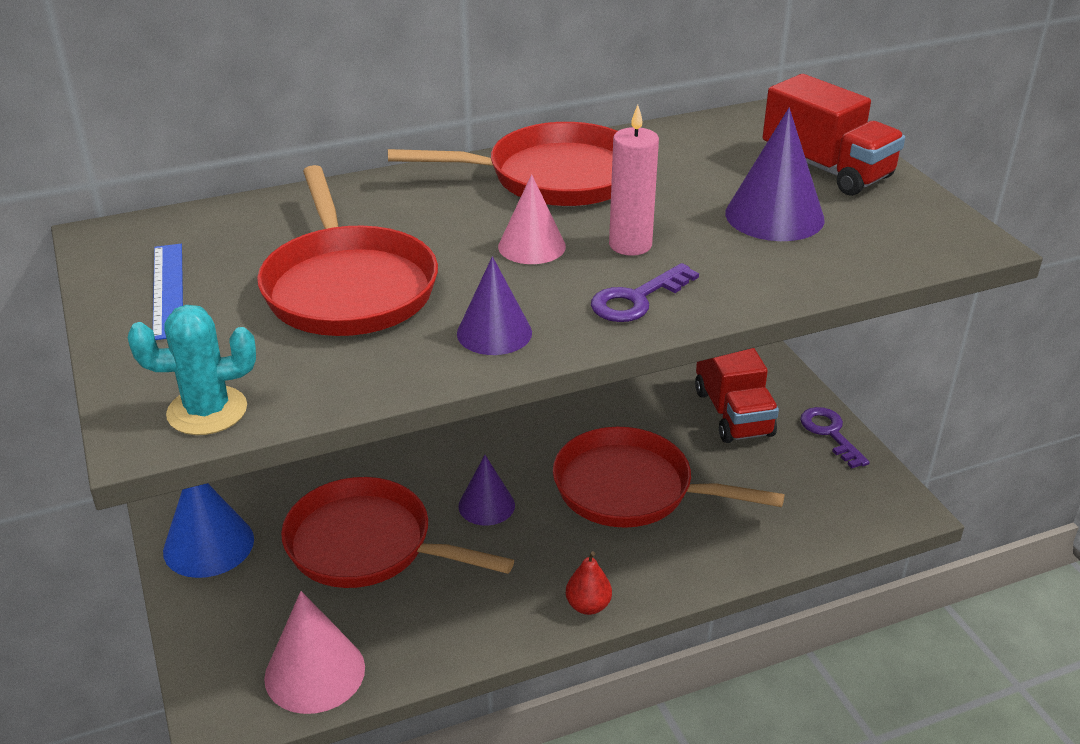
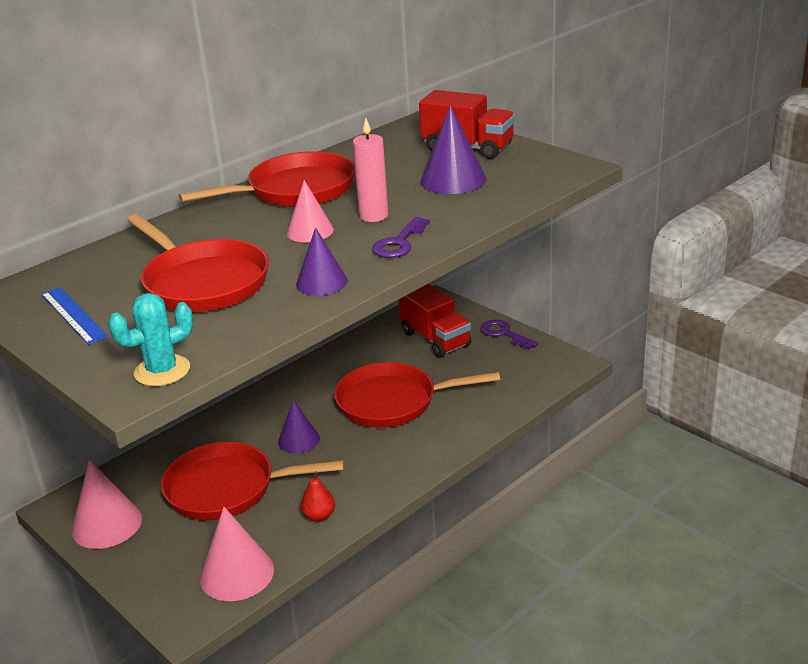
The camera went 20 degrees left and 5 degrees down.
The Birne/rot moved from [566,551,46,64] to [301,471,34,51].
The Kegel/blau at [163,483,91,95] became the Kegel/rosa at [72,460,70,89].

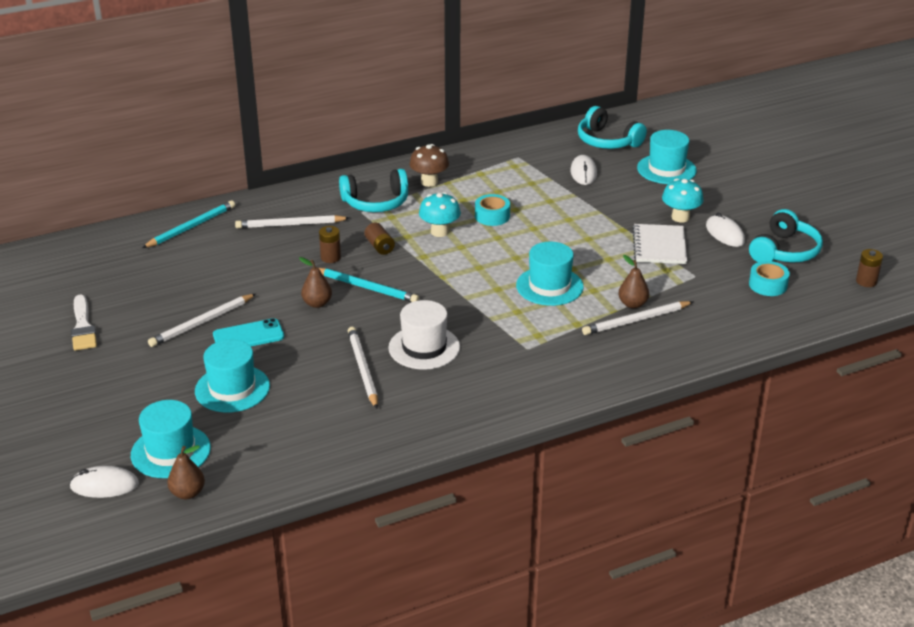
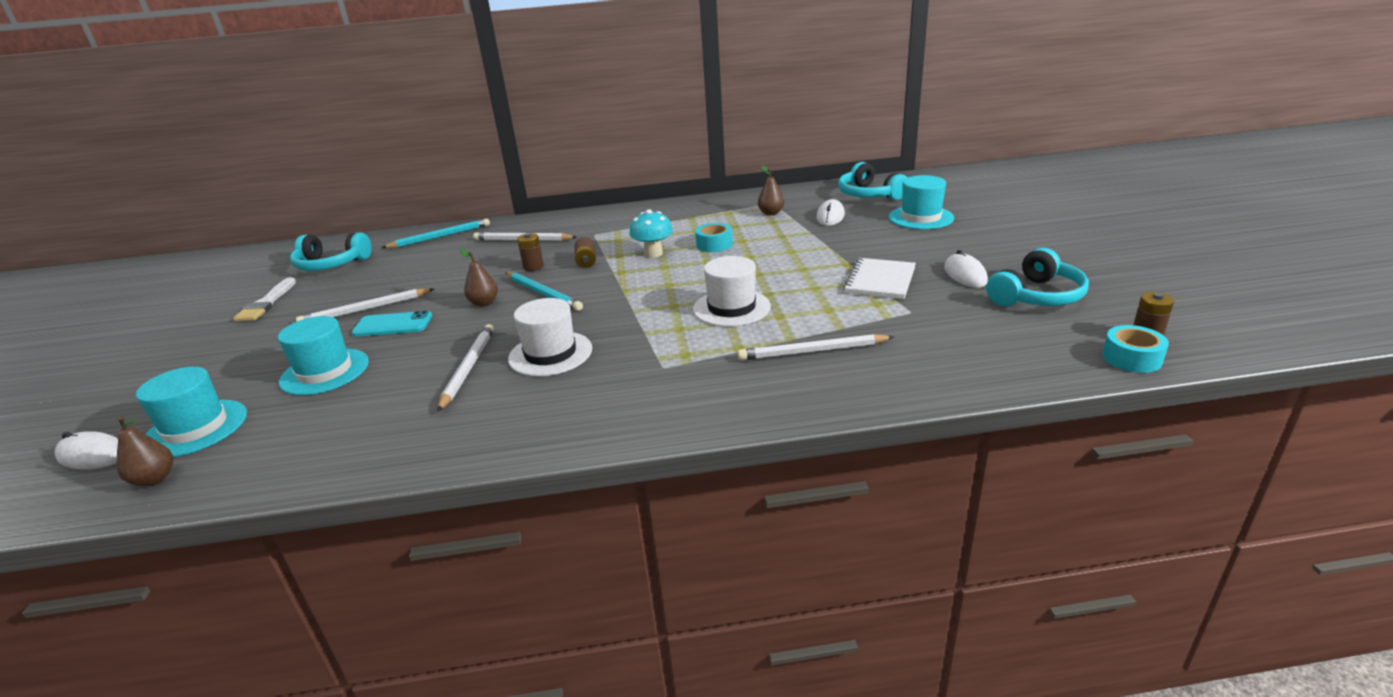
The camera went 20 degrees right and 5 degrees down.
The Pilz/braun at [409,144,40,43] disappeared.
The Pilz/türkis at [662,178,42,44] disappeared.
The Kopfhörer/türkis moved from [339,169,69,43] to [290,233,82,38].
The Birne/braun moved from [618,255,31,53] to [758,166,26,49].
The Klebeband/türkis moved from [749,261,41,35] to [1102,325,67,48].
The Hut/türkis at [516,242,68,64] became the Hut/weiß at [693,256,78,71].

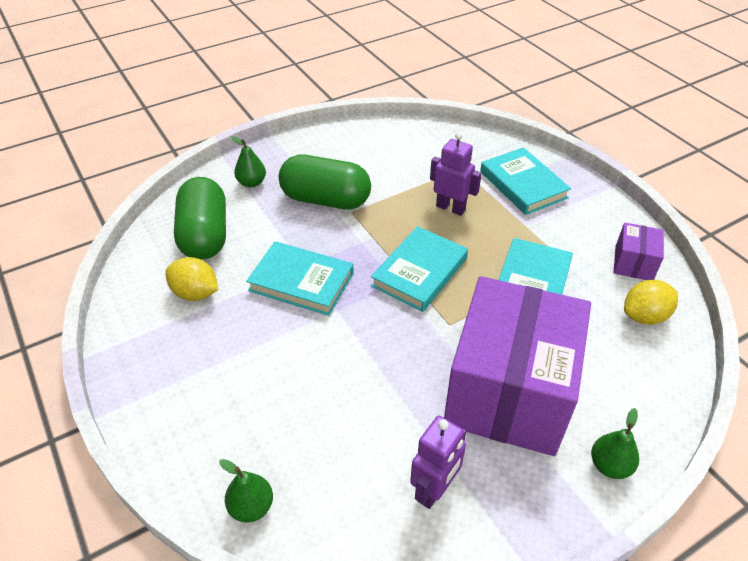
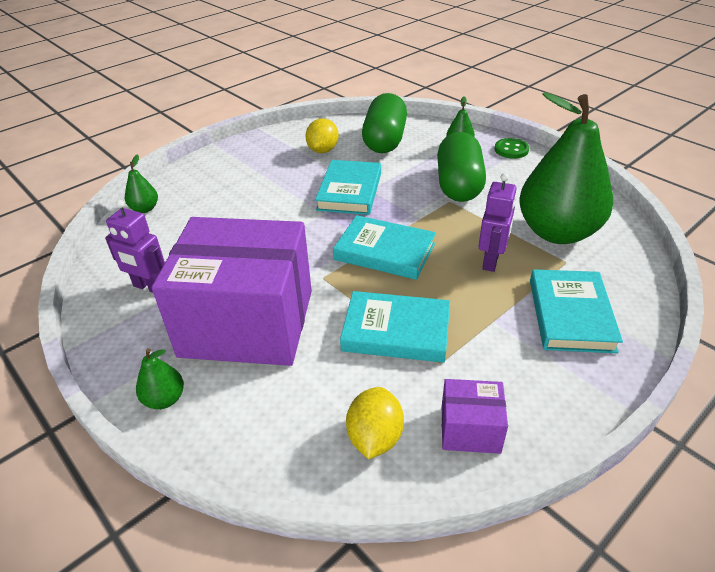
The camera went 80 degrees right and 5 degrees down.
The Knopf/grün at [495,138,34,21] appeared.
The Birne/grün at [519,92,94,152] appeared.
The Kapsel/grün at [174,177,52,83] turned 60 degrees counterclockwise.
The Buch/türkis at [480,147,91,68] turned 45 degrees counterclockwise.
The Zitrone/gelb at [624,280,54,45] turned 45 degrees clockwise.

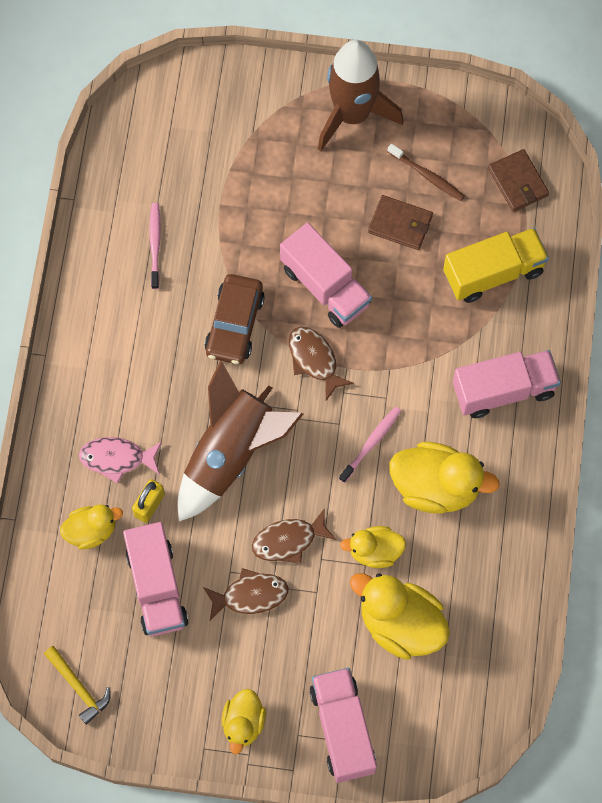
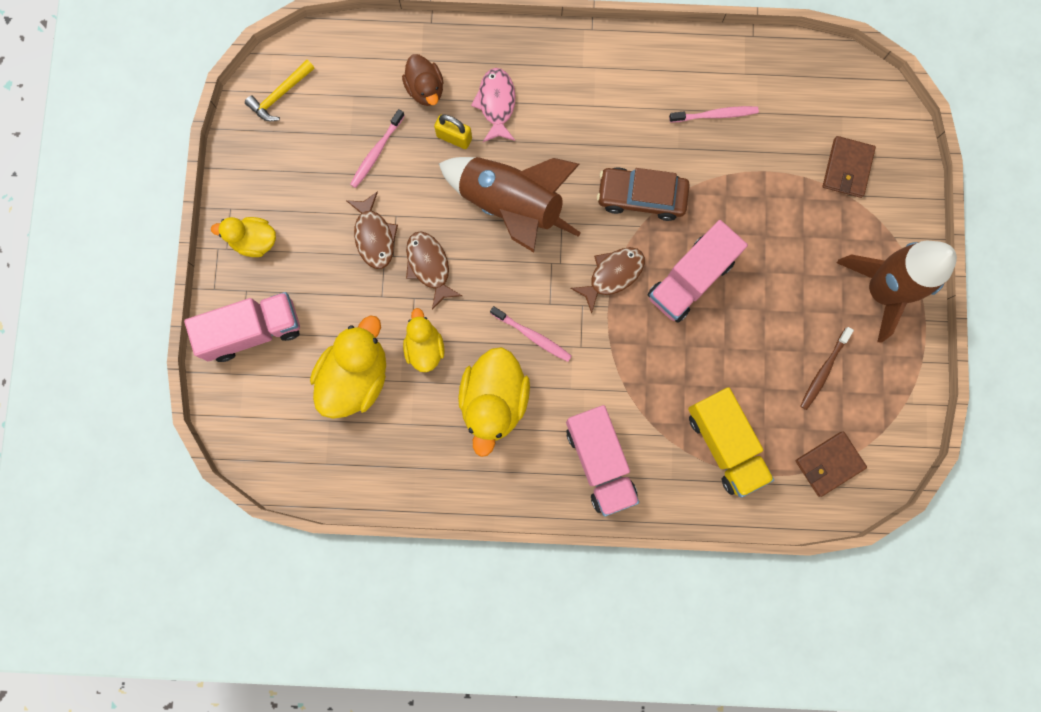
The camera went 85 degrees right and 10 degrees up.
The Geldbörse/braun moved from [368,195,65,55] to [823,136,53,62].
The Lastwagen/rosa at [123,522,66,114] was replaced by the Zahnbürste/rosa at [350,109,55,79].
The Ente/gelb at [60,504,63,45] became the Ente/braun at [402,54,41,52].

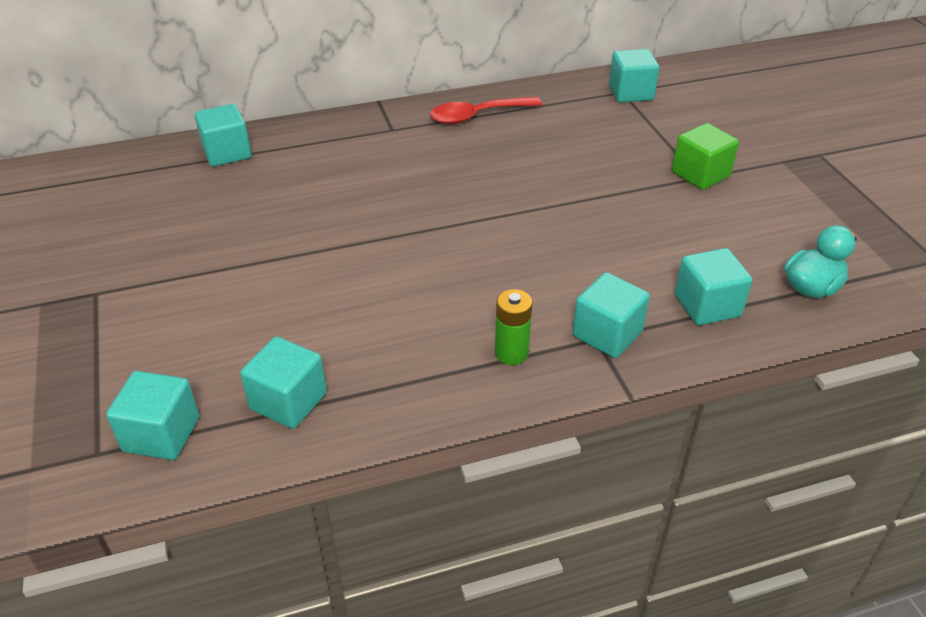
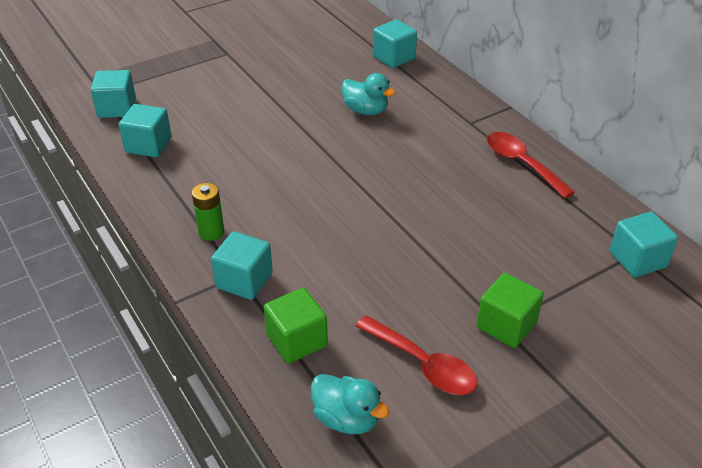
The camera went 75 degrees right and 0 degrees up.
The Ente/türkis at [342,73,54,42] appeared.
The Löffel/rot at [356,315,121,80] appeared.
The Kubus/türkis at [675,248,78,77] became the Kubus/grün at [264,288,64,76].

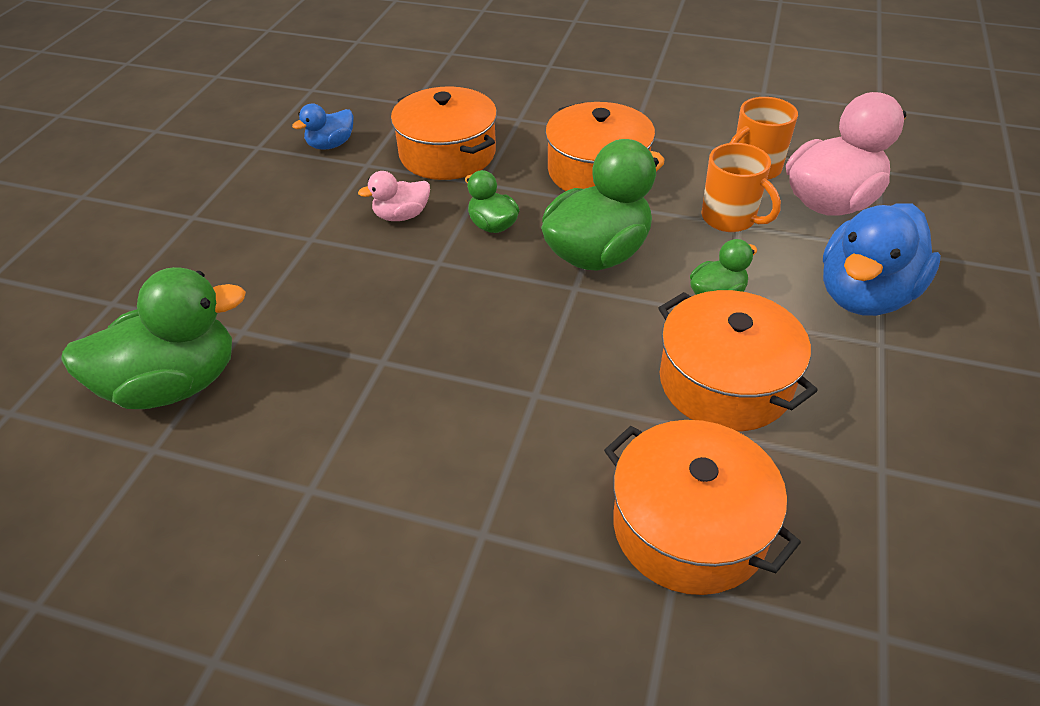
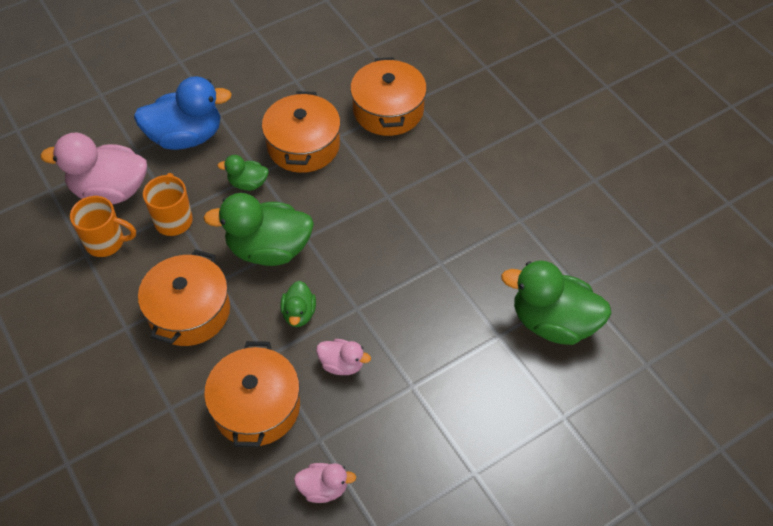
The camera went 140 degrees left and 10 degrees up.
The Ente/blau at [292,104,62,45] became the Ente/rosa at [294,463,62,40].

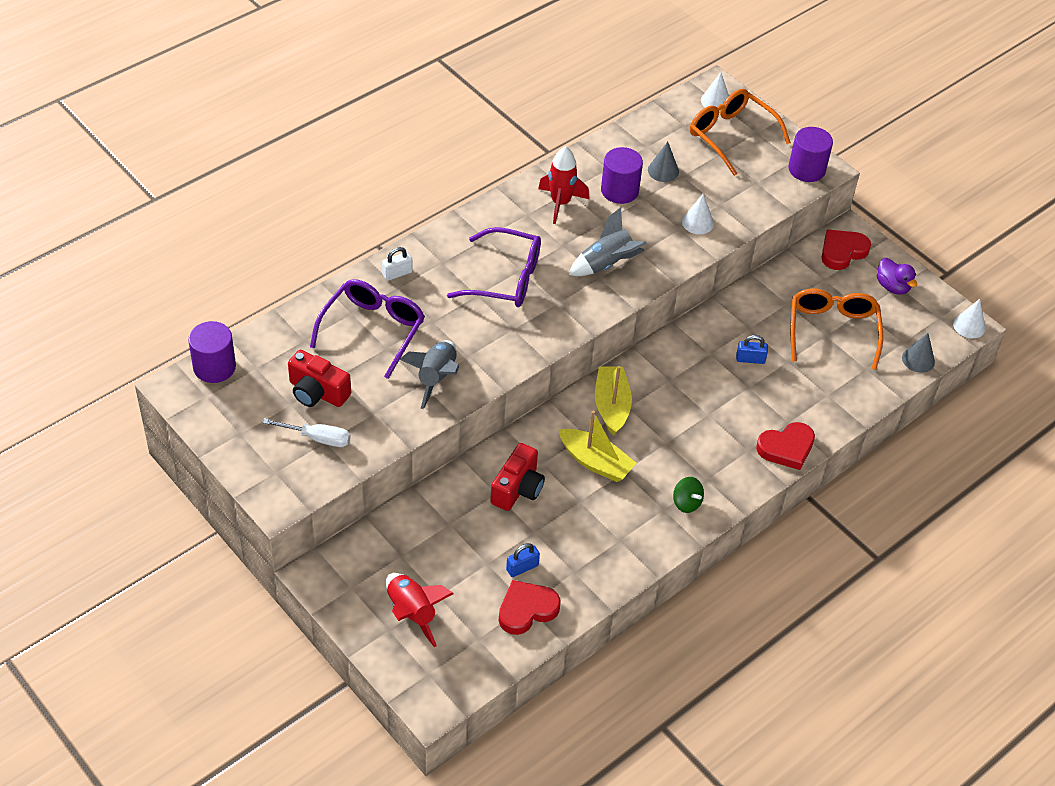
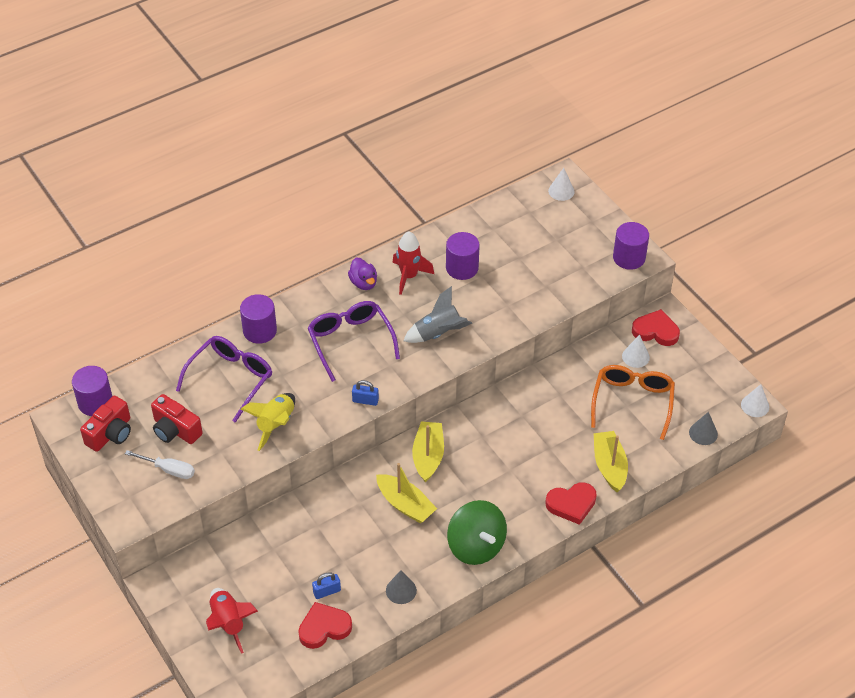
The camera went 10 degrees right and 0 degrees up.
The Brille/orange at [690,89,101,87] disappeared.
The Boot/gelb at [593,431,35,61] appeared.
The Kamera/rot moved from [490,443,55,68] to [80,396,51,56].
The Kegel/grau moved from [648,142,31,40] to [386,570,31,34].
The Kegel/weiß moved from [682,194,32,40] to [622,335,28,33].
The Vorhängeschloss/blau moved from [736,335,32,29] to [352,380,27,26].
The Ente/lila moved from [877,258,40,37] to [348,258,29,32].
The Vorhängeschloss/weiß at [382,247,31,34] was replaced by the Vollzylinder/lila at [240,294,37,50].
The Rakete/grau at [400,340,59,69] became the Rakete/gelb at [241,393,54,58].
The Brille/lila at [447,227,94,80] turned 135 degrees counterclockwise.
The Herz/rot at [821,229,50,41] turned 45 degrees clockwise.
The Kreisel/grün at [673,477,31,36] changed to 2.10 times the size.

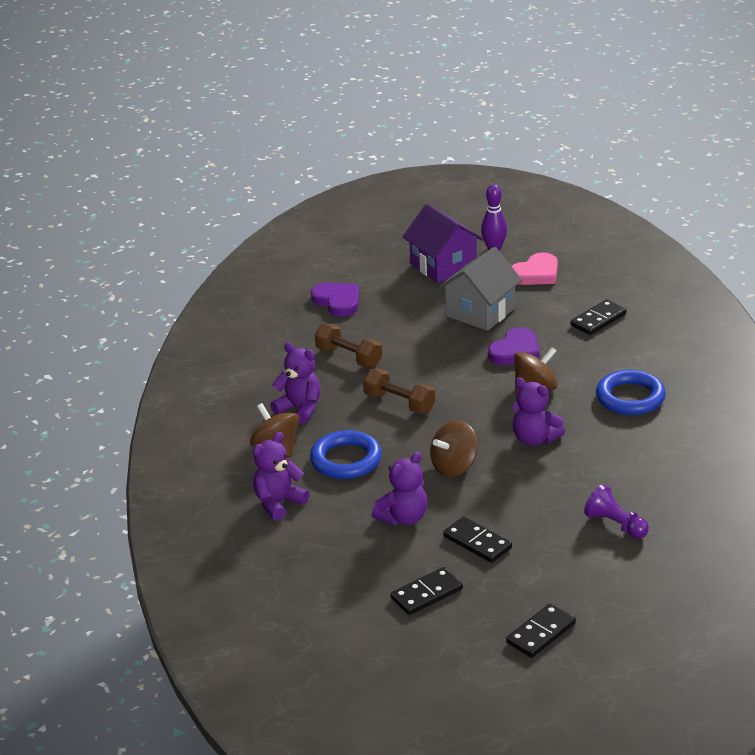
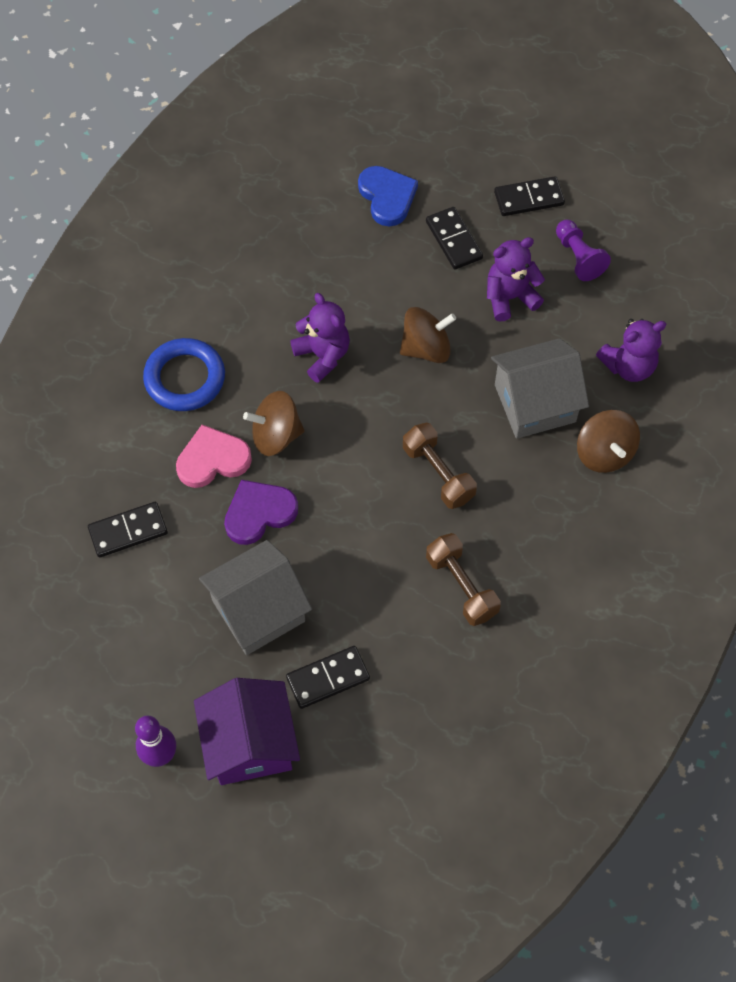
The camera went 160 degrees left and 30 degrees up.
The Teddybär/lila at [270,342,50,82] disappeared.
The Herz/lila at [311,283,48,34] disappeared.
The Herz/blau at [358,166,60,60] appeared.
The Dominostein/schwarz moved from [506,603,70,55] to [286,646,84,63].
The Herz/rosa moved from [512,252,46,33] to [176,425,76,63].
The Bauer/lila moved from [584,484,65,54] to [556,220,55,61].
The Ring/blau at [310,430,72,49] was replaced by the Haus/grau at [491,338,98,101].

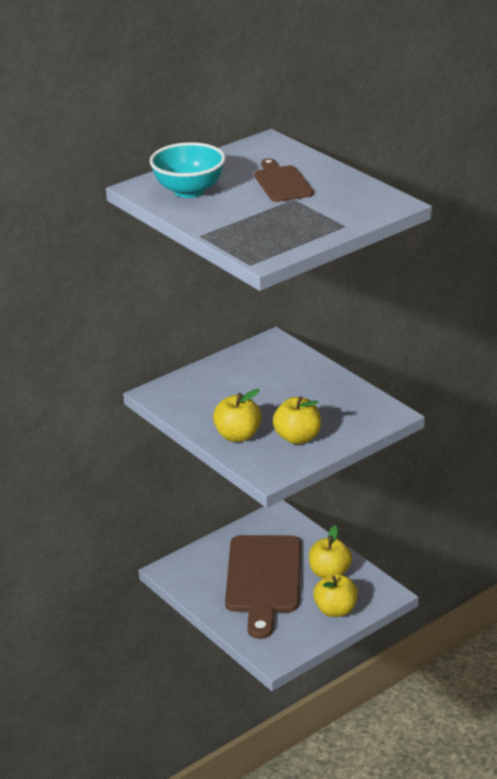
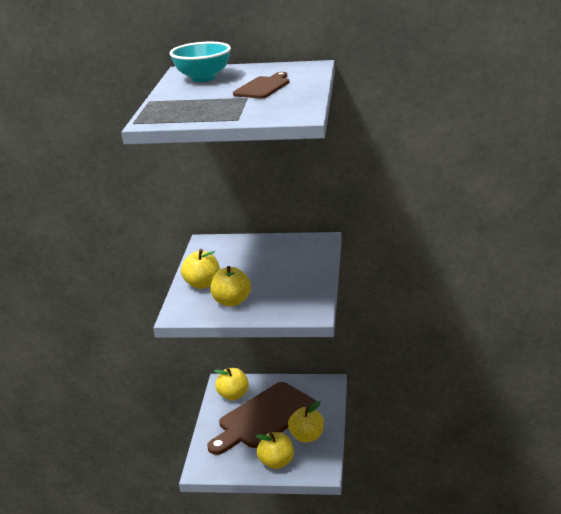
The camera went 45 degrees right and 5 degrees down.
The Apfel/gelb at [214,367,35,33] appeared.

